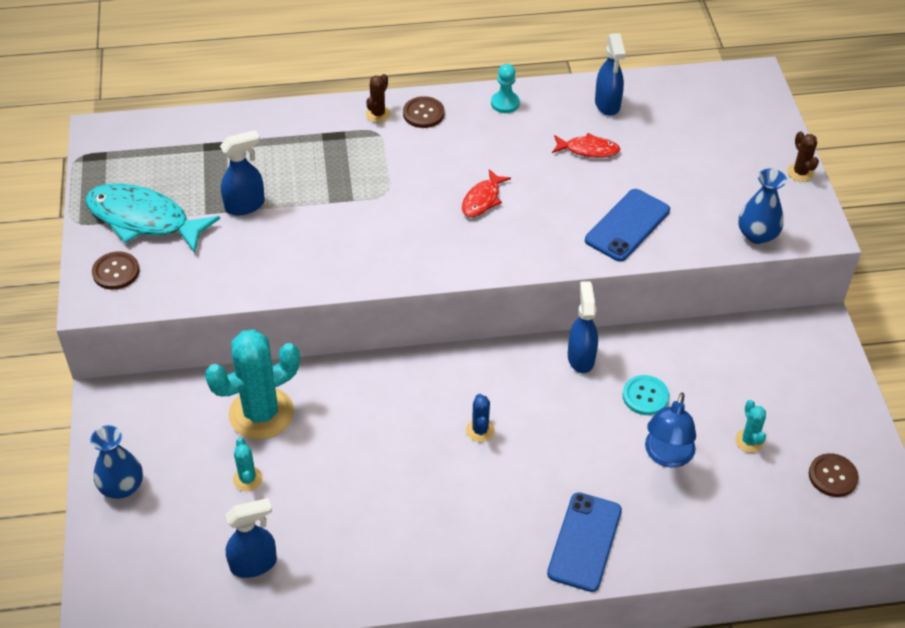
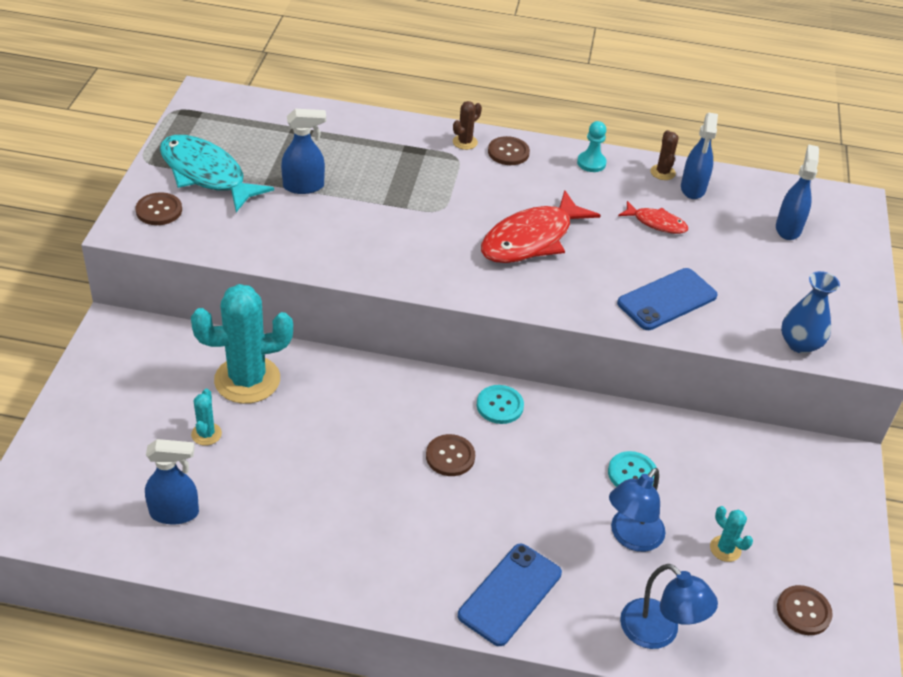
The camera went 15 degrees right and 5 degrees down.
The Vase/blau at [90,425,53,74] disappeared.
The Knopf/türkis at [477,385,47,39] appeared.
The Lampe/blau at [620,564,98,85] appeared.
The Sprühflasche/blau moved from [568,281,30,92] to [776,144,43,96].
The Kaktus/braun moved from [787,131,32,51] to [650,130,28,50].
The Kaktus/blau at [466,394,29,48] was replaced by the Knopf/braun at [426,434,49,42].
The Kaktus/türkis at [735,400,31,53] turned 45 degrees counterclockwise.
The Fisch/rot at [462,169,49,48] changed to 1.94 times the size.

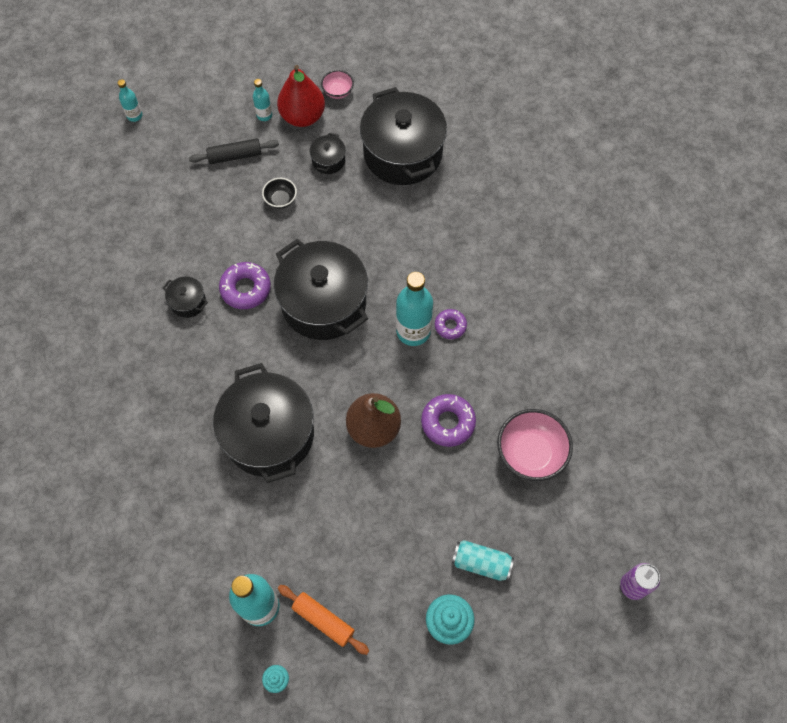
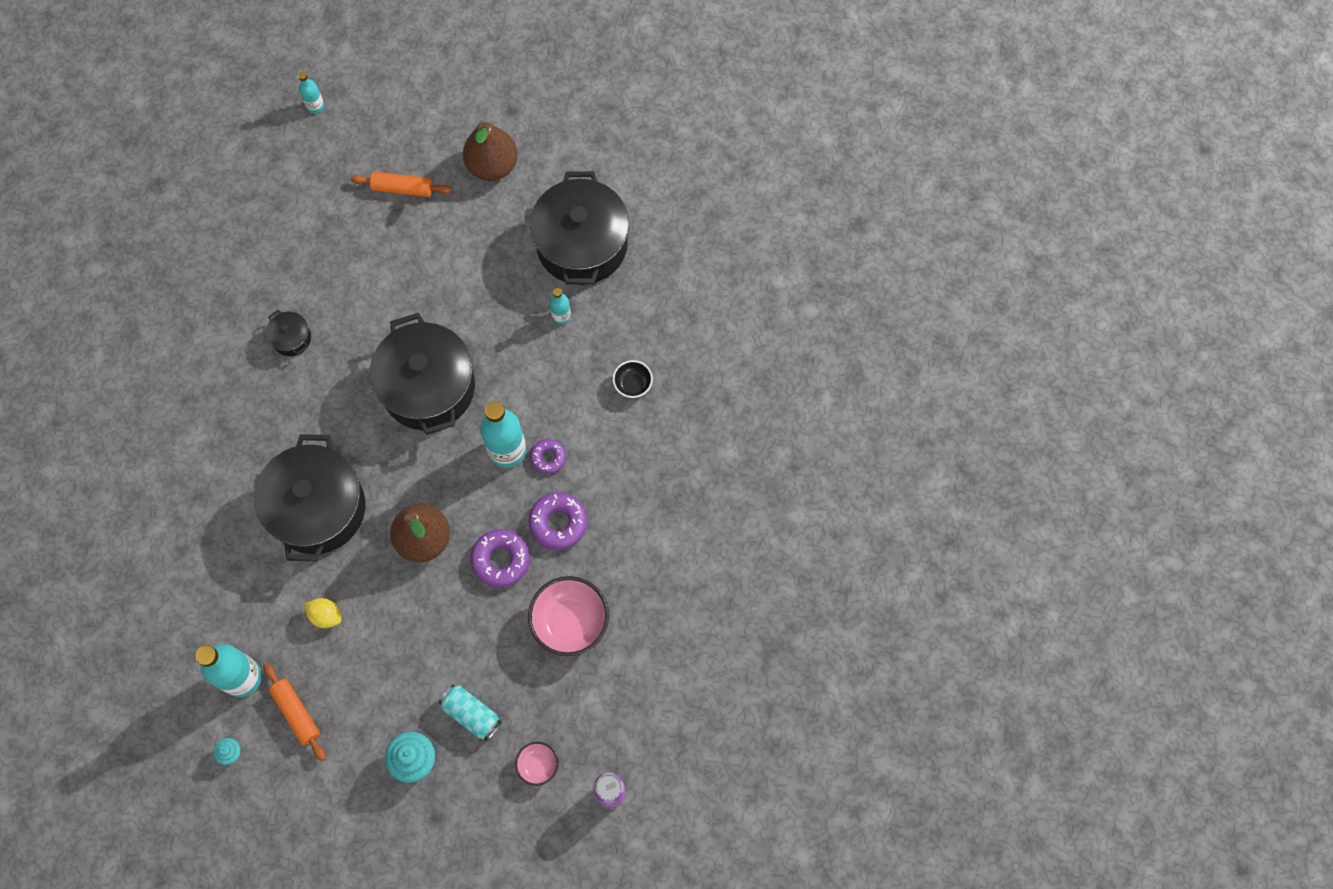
The camera went 20 degrees right and 5 degrees up.
The Kochtopf/schwarz at [310,133,36,41] disappeared.
The Zitrone/gelb at [304,598,38,30] appeared.
The Donut/lila moved from [219,262,52,47] to [528,492,59,58].
The Flasche/türkis moved from [253,79,19,42] to [550,288,21,36].
The Schüssel/schwarz moved from [262,178,35,31] to [613,360,40,38].
The Schüssel/rosa moved from [321,70,33,29] to [515,742,44,44].
The Nudelholz/schwarz at [189,138,90,26] became the Nudelholz/orange at [350,172,102,25].
The Birne/rot at [277,65,48,62] became the Birne/braun at [463,122,55,59].

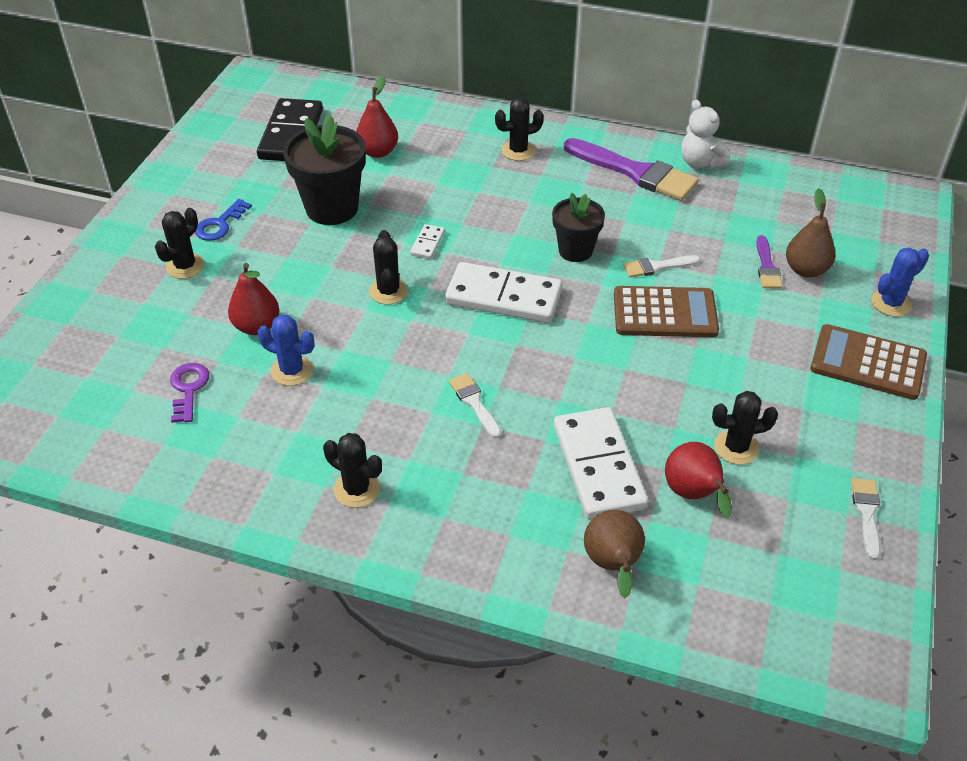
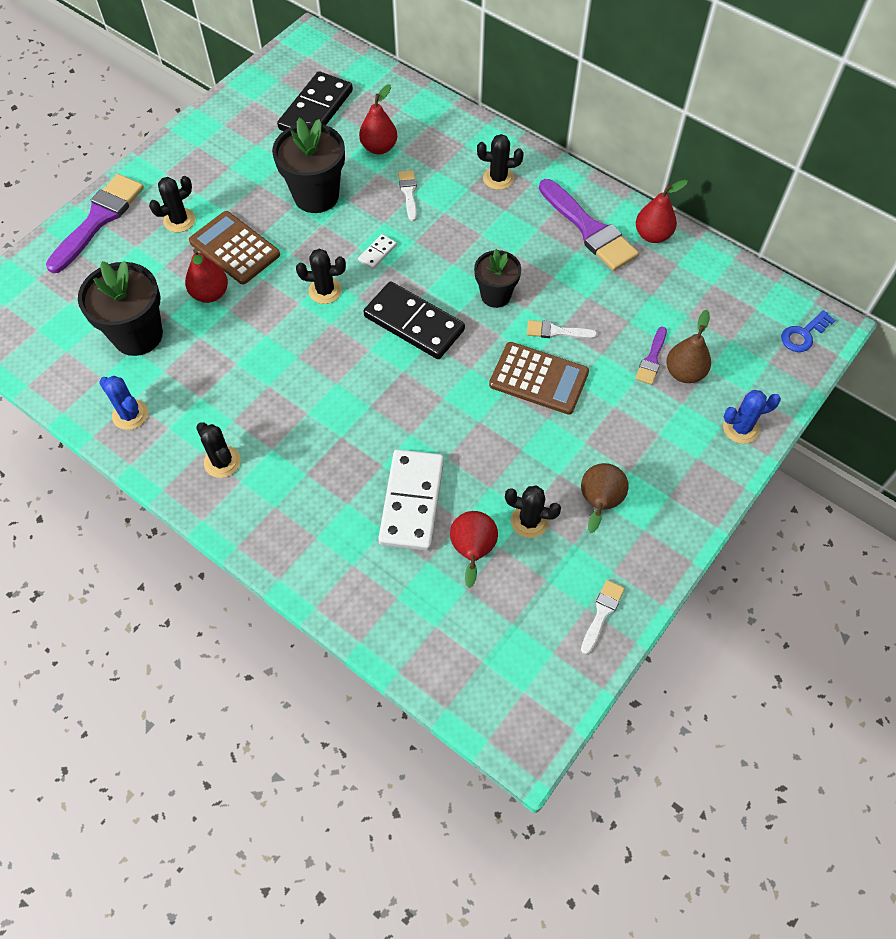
The camera went 20 degrees right and 15 degrees up.
The Pinsel/lila at [46,174,98,99] appeared.
The Schlüssel/blau moved from [195,199,57,42] to [781,310,54,42].
The Kaktus/blau moved from [258,315,57,71] to [99,376,49,54].
The Pinsel/weiß moved from [449,373,53,65] to [398,170,19,51].
The Birne/braun moved from [584,510,61,88] to [581,463,48,70].
The Taschenrechner/braun moved from [810,324,117,76] to [189,211,91,73].
The Schlüssel/lila at [170,363,39,60] was replaced by the Blumentopf/schwarz at [78,261,85,95].
The Teddybär/weiß at [682,100,48,70] was replaced by the Birne/rot at [636,180,52,63].
The Dominostein/weiß at [445,262,117,61] became the Dominostein/schwarz at [363,281,102,78].
The Kaktus/schwarz at [369,230,39,75] turned 75 degrees clockwise.

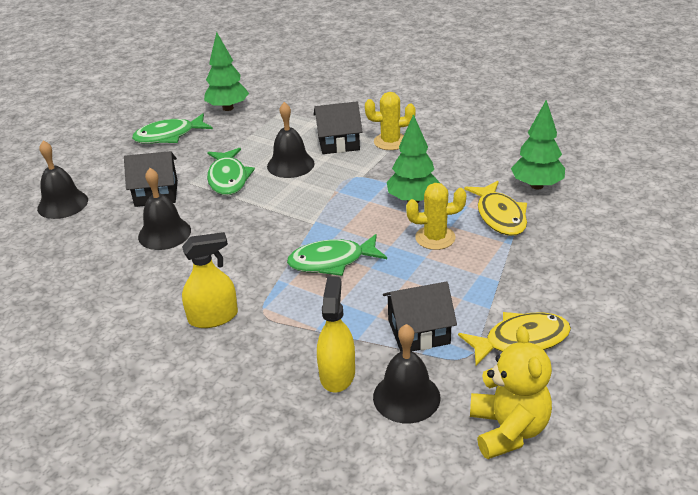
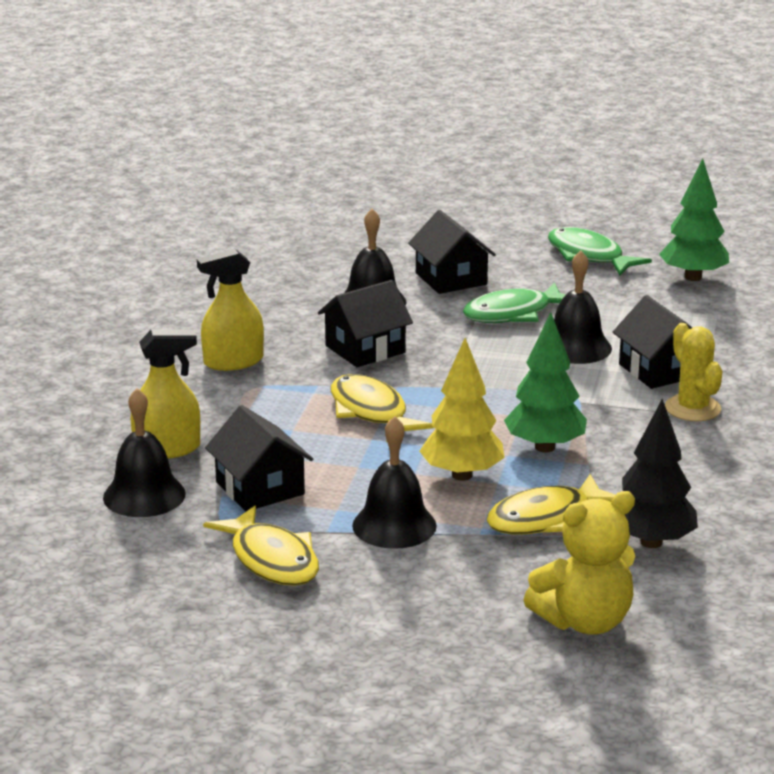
The camera went 70 degrees right and 10 degrees down.
The Haus/schwarz at [318,280,95,87] appeared.
The Glocke/schwarz moved from [37,141,51,78] to [352,416,85,133].
The Teddybär/gelb moved from [470,326,82,133] to [524,491,111,144].
The Kaktus/gelb at [406,183,60,67] was replaced by the Baum/gelb at [419,338,86,143].
The Fisch/grün at [287,234,100,42] became the Fisch/gelb at [331,374,103,57].
The Baum/grün at [511,100,54,89] became the Baum/schwarz at [622,399,76,149].
The Sprühflasche/gelb at [182,232,56,96] turned 105 degrees clockwise.

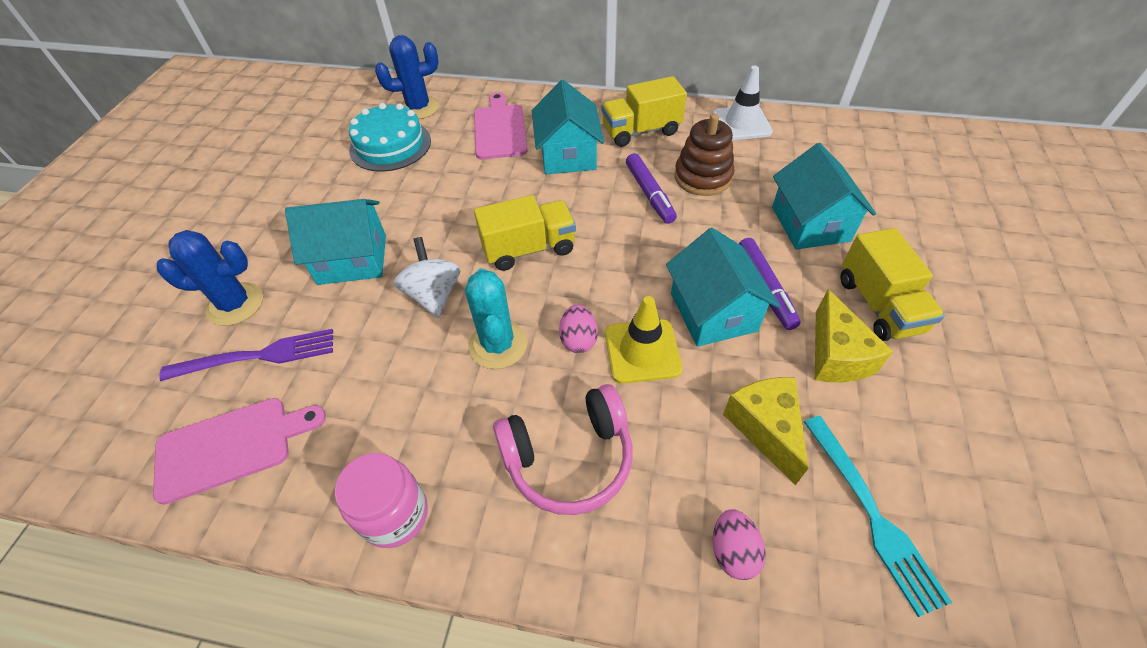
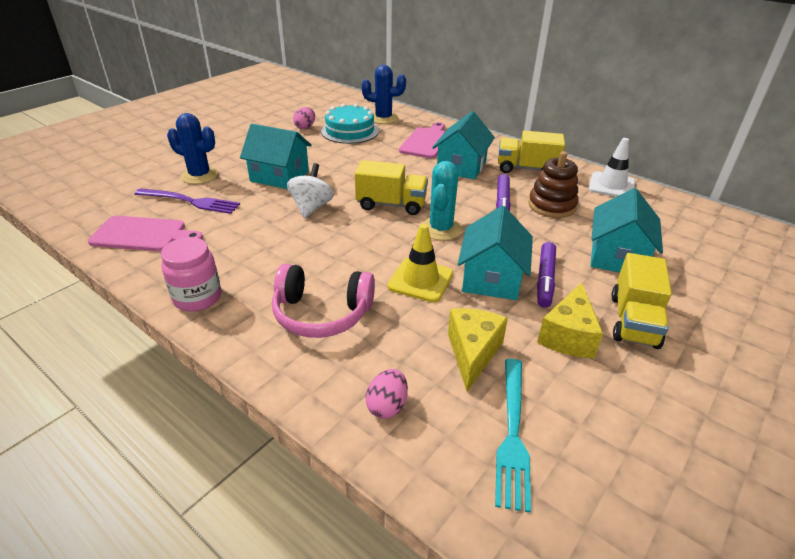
The camera went 25 degrees right and 15 degrees down.
The Kaktus/türkis moved from [465,268,62,101] to [422,161,40,80].
The Ei/rosa moved from [559,305,39,48] to [293,107,22,22].

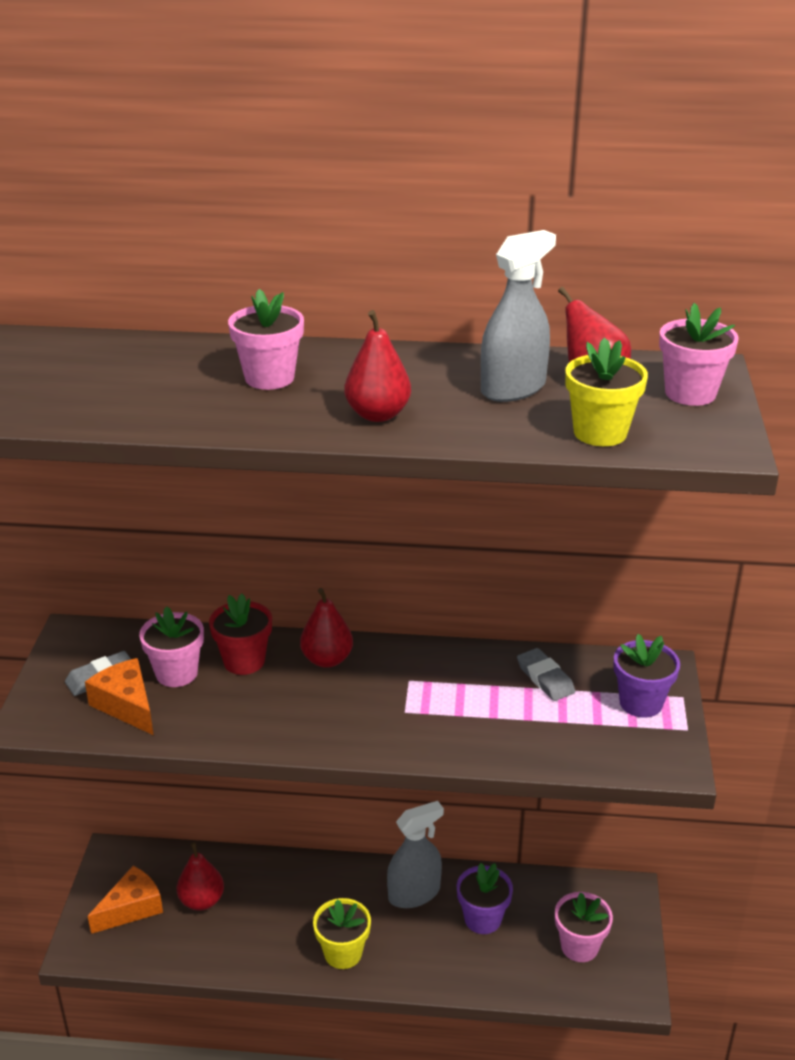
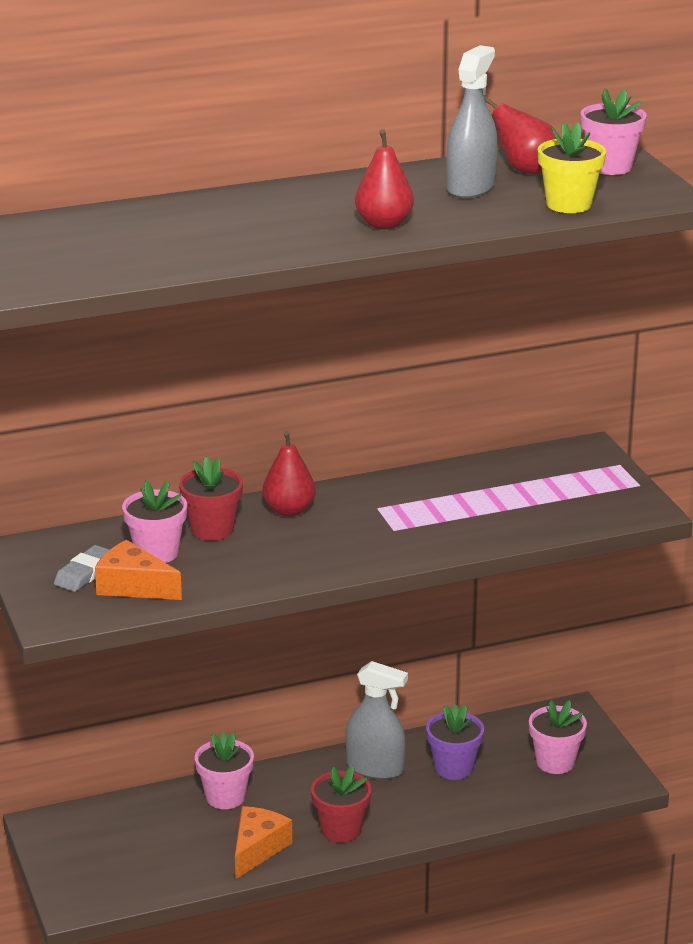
The camera went 25 degrees left and 5 degrees down.
The Birne/rot at [177,842,47,69] disappeared.
The Radiergummi/grau at [517,648,58,53] disappeared.
The Blumentopf/lila at [614,634,66,84] disappeared.
The Käse/orange moved from [88,866,75,68] to [235,806,57,74].
The Blumentopf/rosa moved from [228,289,76,101] to [195,732,59,77].
The Blumentopf/gelb at [313,898,58,71] became the Blumentopf/rot at [311,765,61,78].
The Sprühflasche/grau at [387,801,57,107] turned 75 degrees clockwise.

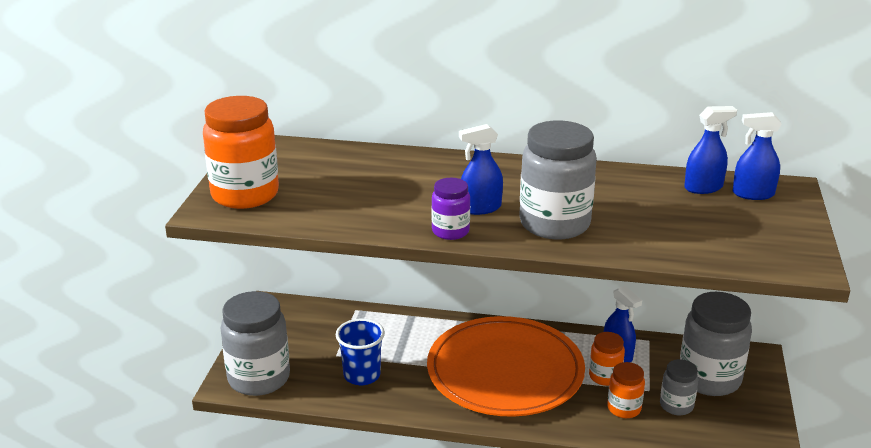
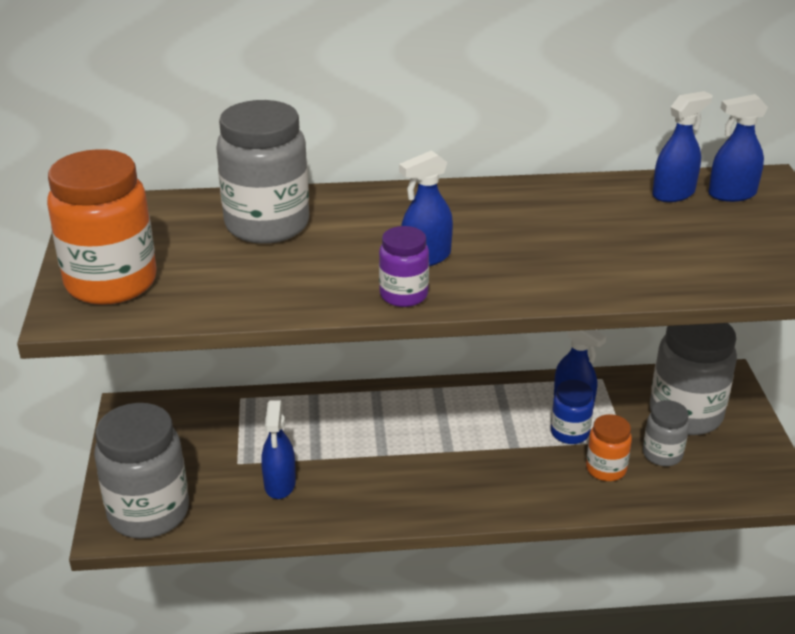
The camera went 15 degrees left and 5 degrees up.
The Teller/orange at [427,316,158,101] disappeared.
The Einmachglas/grau moved from [519,120,78,119] to [216,100,93,144].
The Becher/blau at [336,319,49,66] was replaced by the Sprühflasche/blau at [261,401,35,98].
The Einmachglas/orange at [589,332,36,54] became the Einmachglas/blau at [551,380,43,64].

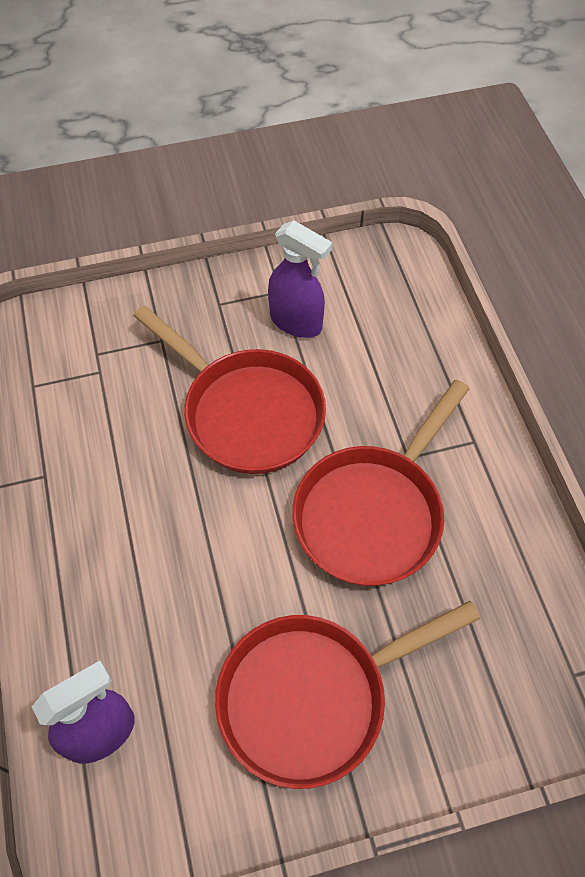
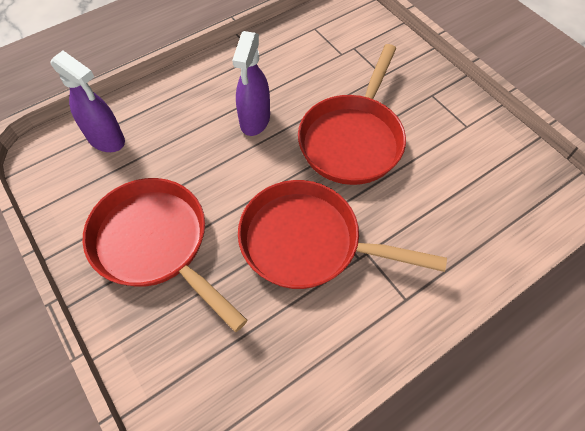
The camera went 70 degrees right and 0 degrees up.
The Sprühflasche/lila moved from [268,220,65,118] to [232,31,38,105].

